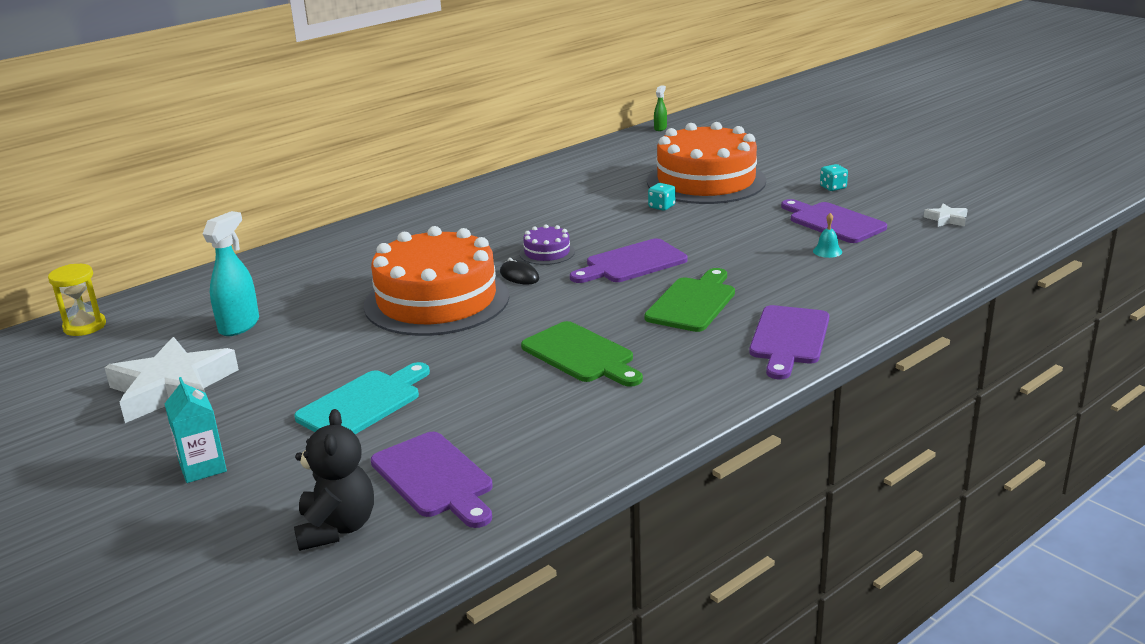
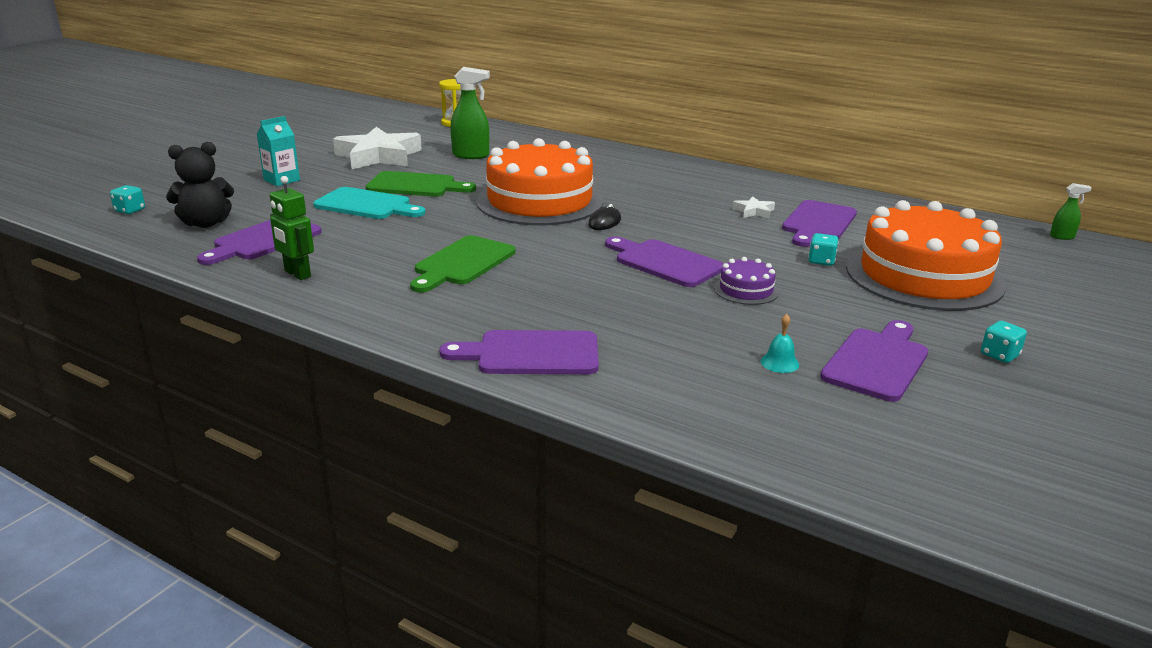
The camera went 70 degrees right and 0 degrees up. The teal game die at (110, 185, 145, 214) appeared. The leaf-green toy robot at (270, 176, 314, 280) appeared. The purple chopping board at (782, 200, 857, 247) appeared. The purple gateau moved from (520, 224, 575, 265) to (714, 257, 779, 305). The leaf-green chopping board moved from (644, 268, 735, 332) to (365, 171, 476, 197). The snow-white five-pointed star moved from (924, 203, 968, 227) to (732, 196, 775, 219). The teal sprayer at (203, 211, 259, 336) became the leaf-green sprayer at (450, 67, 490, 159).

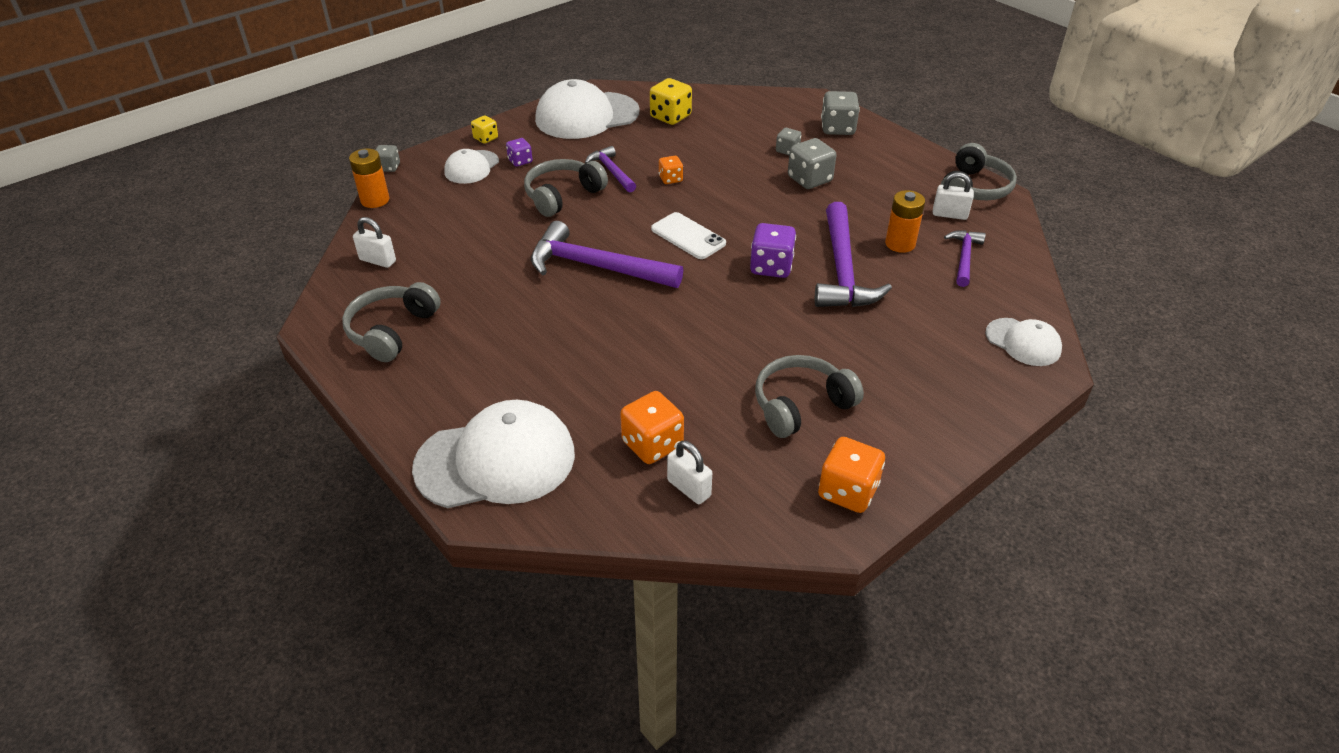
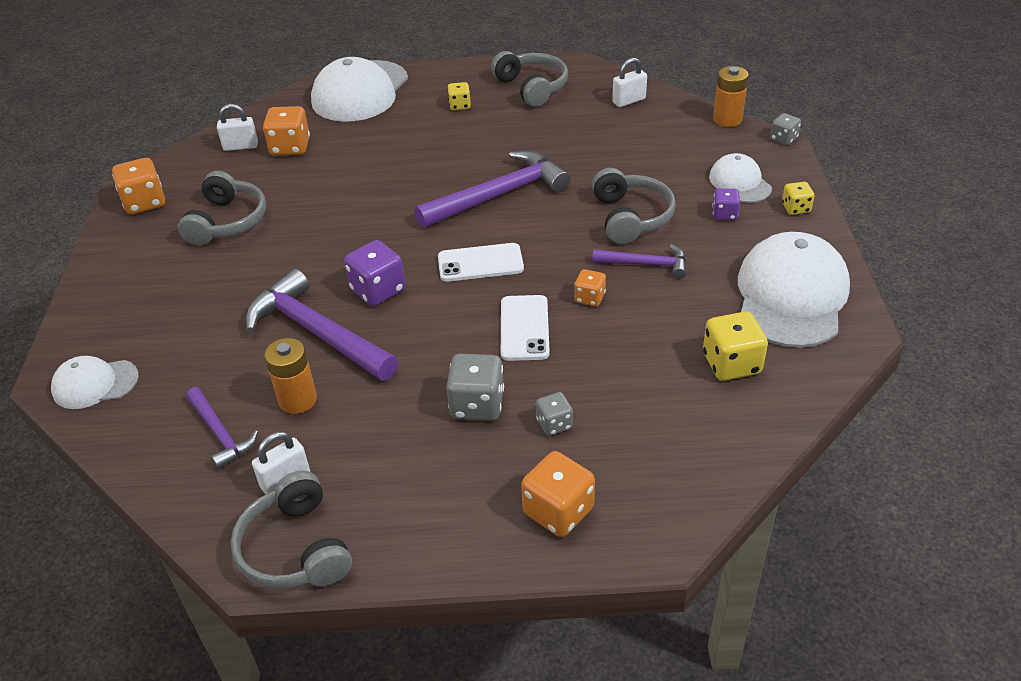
The camera went 130 degrees right and 0 degrees up. The yellow game die at (447, 82, 471, 110) appeared. The snow-white mobile phone at (501, 295, 550, 361) appeared. The ash-grey game die at (821, 91, 860, 135) became the bright orange game die at (521, 451, 595, 537).

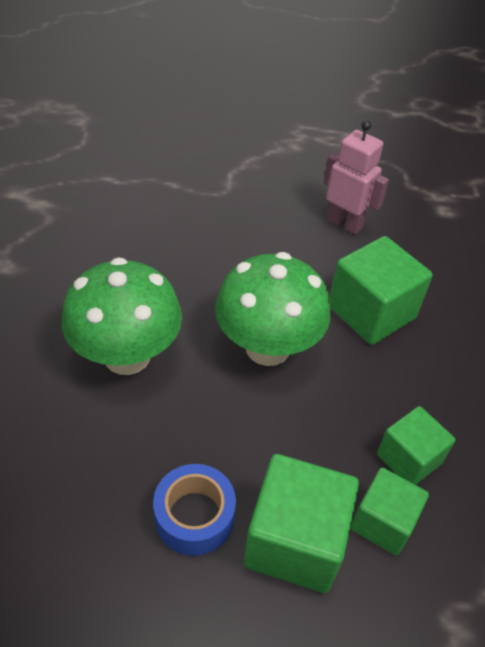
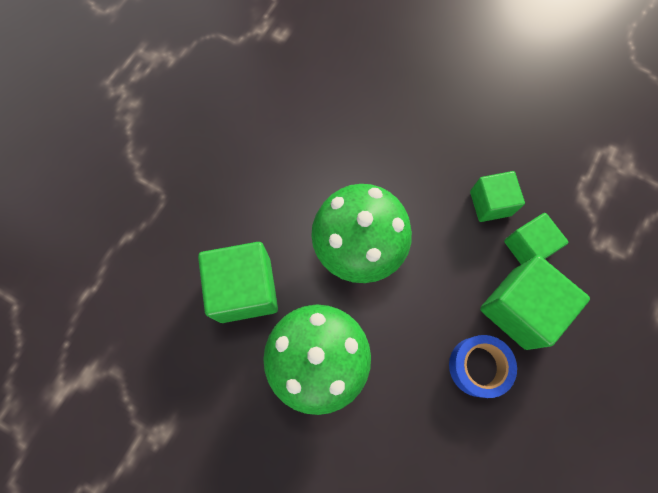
The camera went 60 degrees left and 25 degrees up. The rose-pink toy robot at (324, 120, 389, 234) disappeared. The leaf-green solid cube moved from (329, 236, 433, 345) to (198, 242, 278, 323).

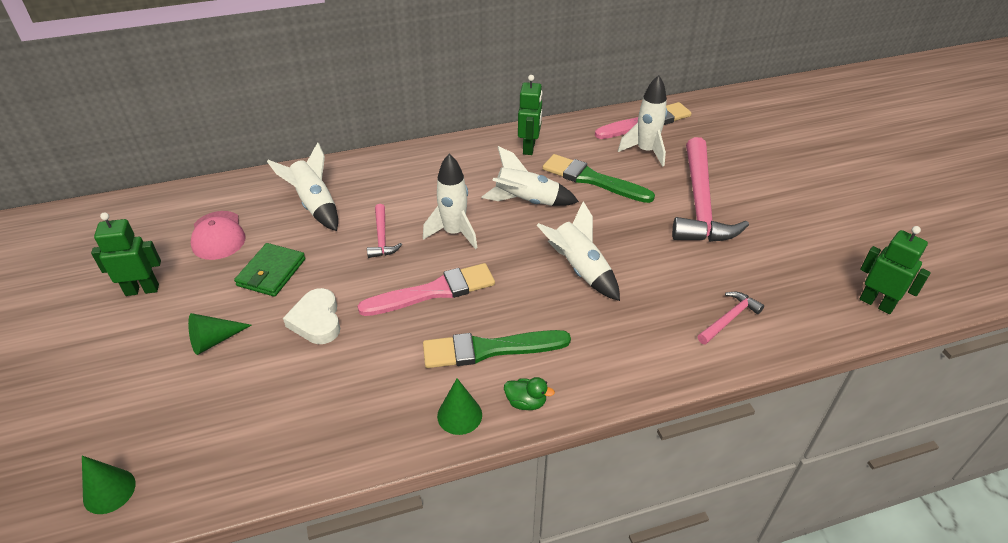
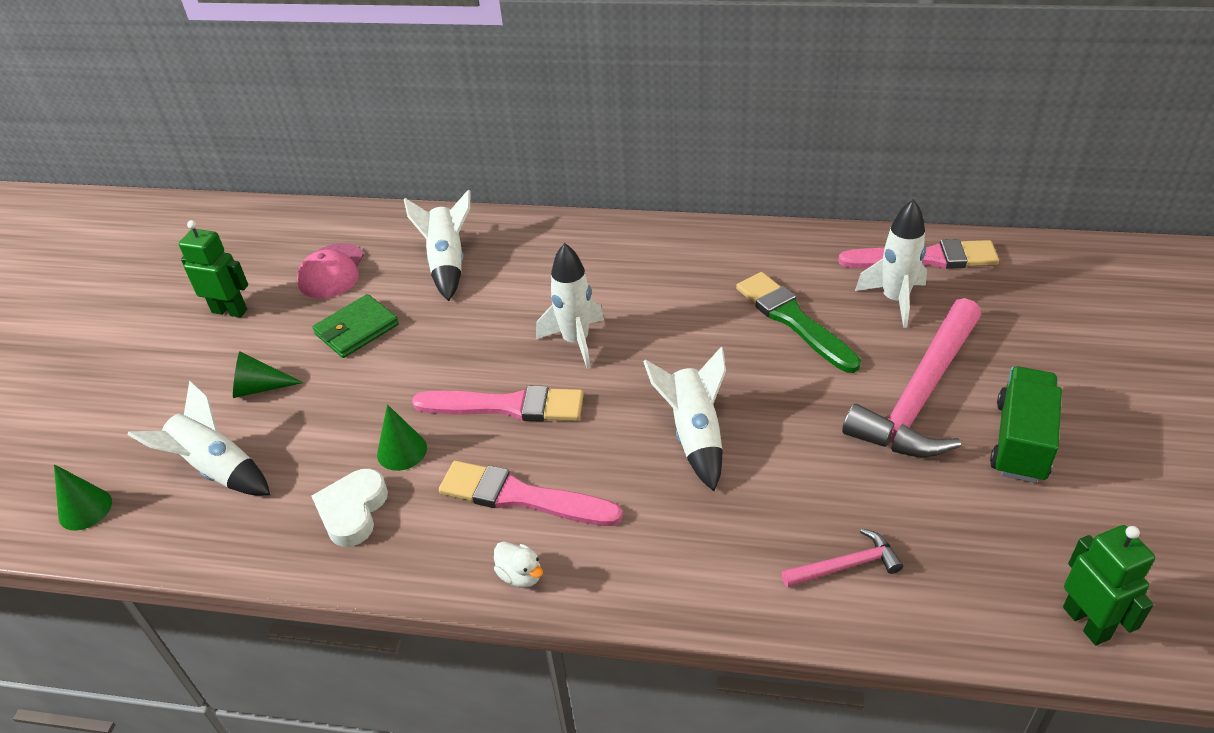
The camera went 30 degrees right and 0 degrees up. The rose-pink hammer at (367, 204, 402, 258) disappeared. The leaf-green toy robot at (518, 75, 543, 155) disappeared. The leaf-green truck at (990, 366, 1062, 483) appeared. The snow-white heart shape moved from (283, 288, 340, 344) to (311, 469, 388, 547). The leaf-green cone moved from (437, 378, 482, 435) to (377, 404, 427, 471). The snow-white spaceship moved from (482, 146, 579, 206) to (127, 380, 270, 495). The leaf-green brush at (423, 330, 571, 368) became the rose-pink brush at (439, 461, 623, 526). The leaf-green rubber duck at (504, 377, 555, 410) became the snow-white rubber duck at (494, 541, 543, 588).

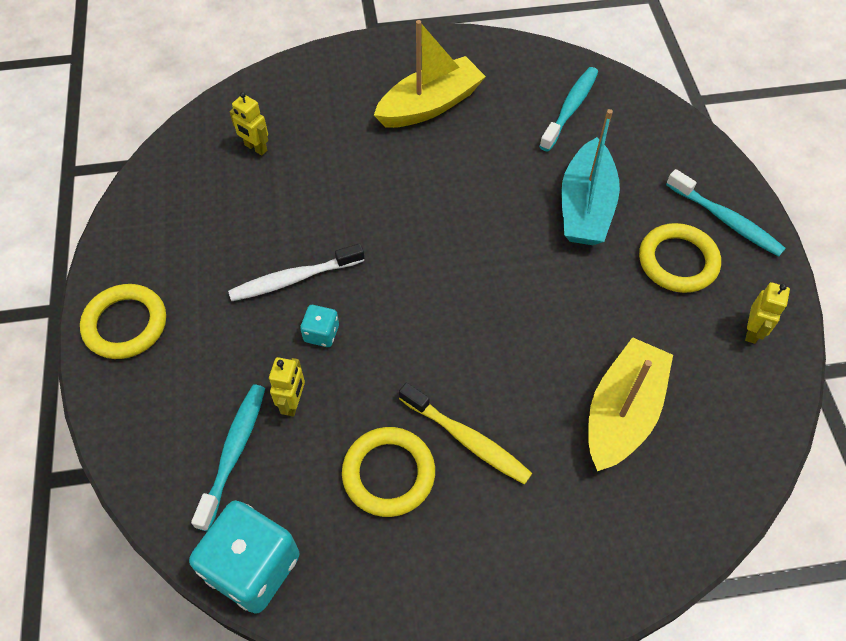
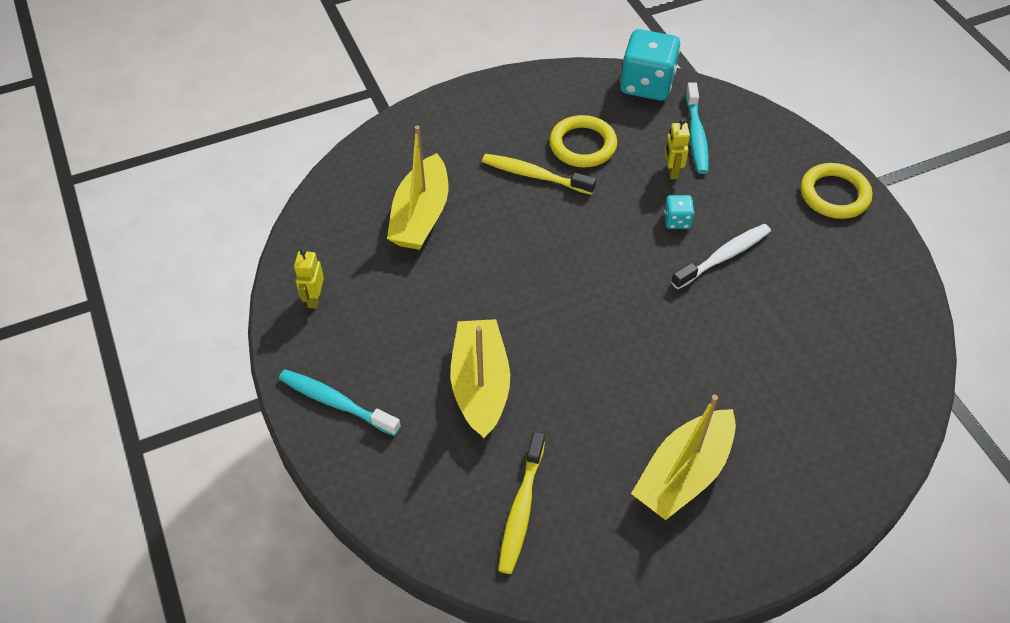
The camera went 165 degrees right and 5 degrees down. The yellow toy robot at (230, 92, 268, 156) disappeared. The yellow hoop at (639, 223, 721, 293) disappeared. The teal dental brush at (539, 67, 598, 152) became the yellow dental brush at (498, 432, 545, 574). The teal sailboat at (561, 109, 620, 245) became the yellow sailboat at (450, 319, 510, 438).

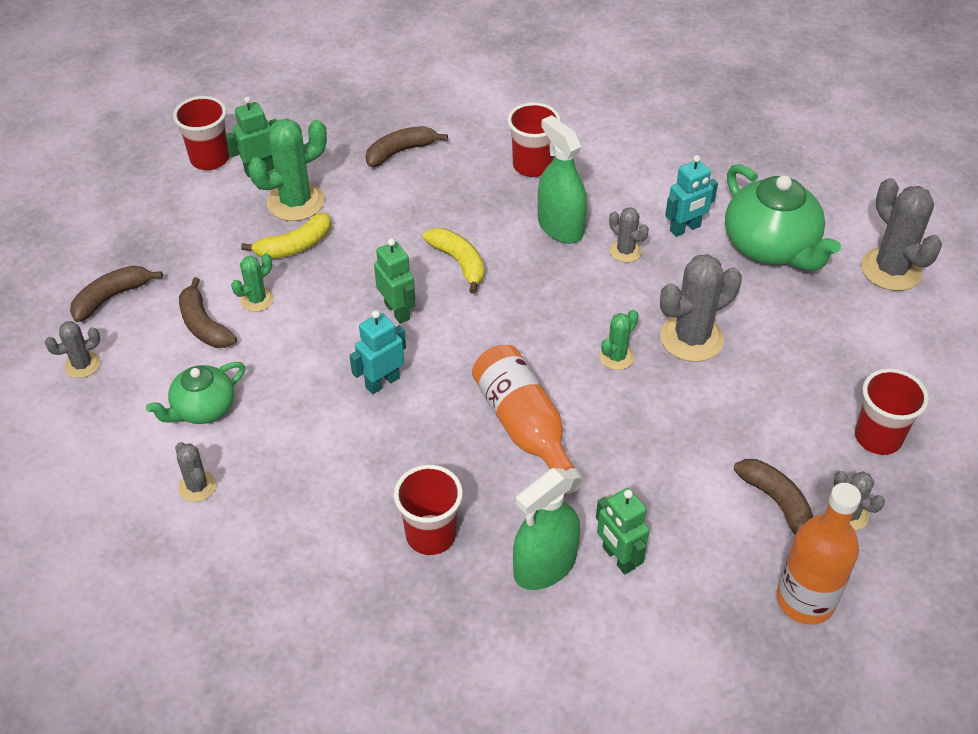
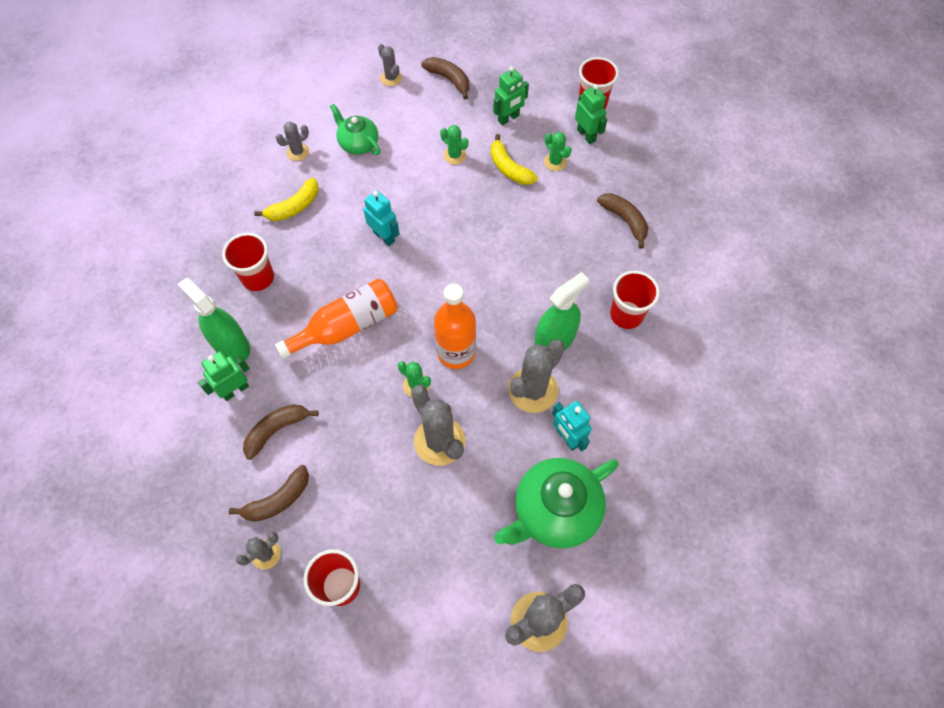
The camera went 85 degrees right and 15 degrees up. The russet banana moved from (179, 277, 237, 348) to (243, 404, 319, 460). The leaf-green toy robot moved from (374, 238, 415, 324) to (493, 66, 529, 126). The yellow banana moved from (423, 228, 485, 294) to (254, 178, 319, 221). The bright orange flask moved from (777, 483, 861, 625) to (434, 283, 476, 369). The leaf-green saguaro cactus at (248, 119, 327, 221) changed to 0.54 times the size. The ash-grey saguaro cactus at (609, 207, 649, 263) changed to 1.85 times the size.

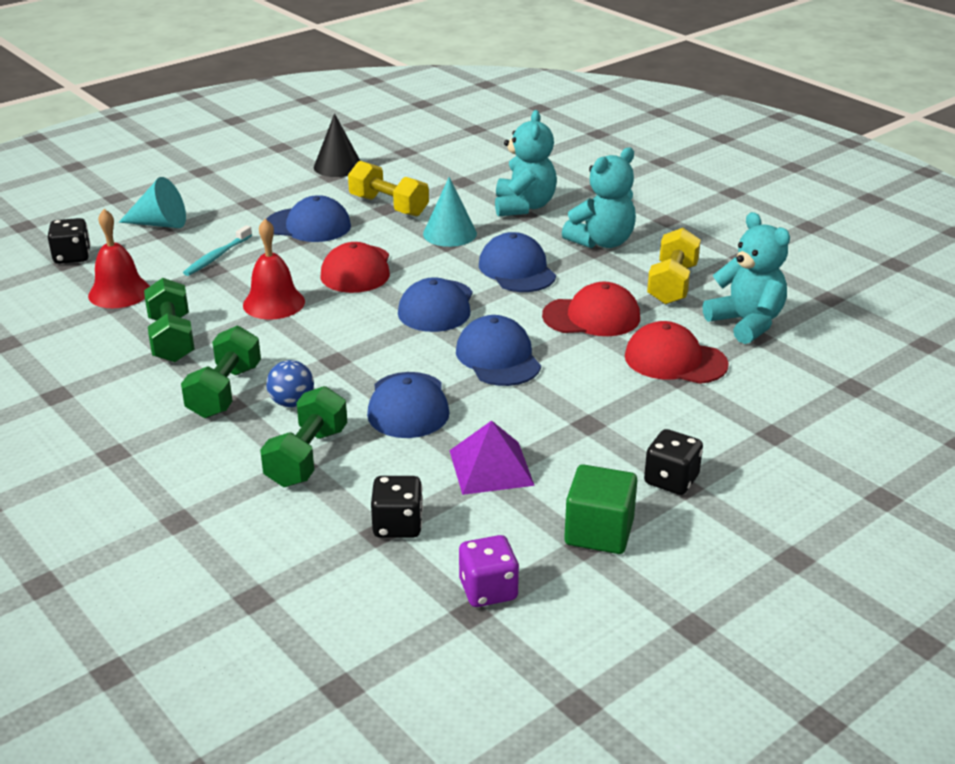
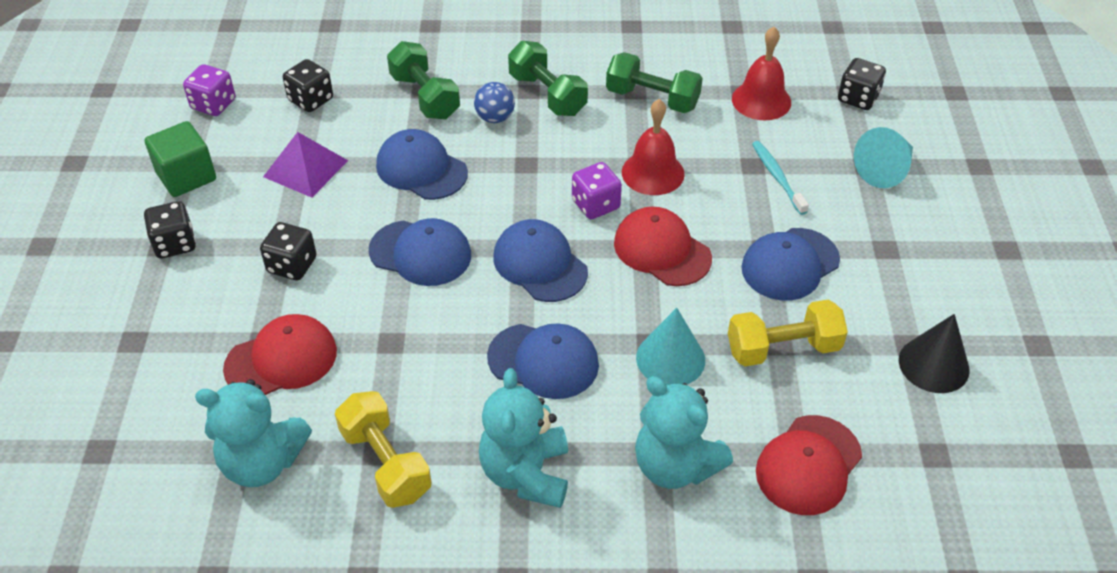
The camera went 130 degrees right and 15 degrees up. The ebony game die at (260, 222, 317, 280) appeared. The purple game die at (572, 162, 622, 219) appeared. The red peaked cap moved from (542, 282, 640, 336) to (756, 415, 862, 515).

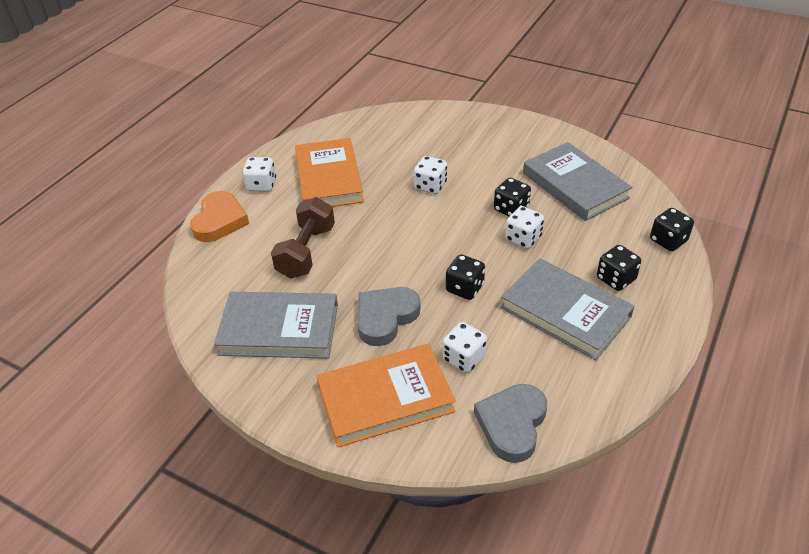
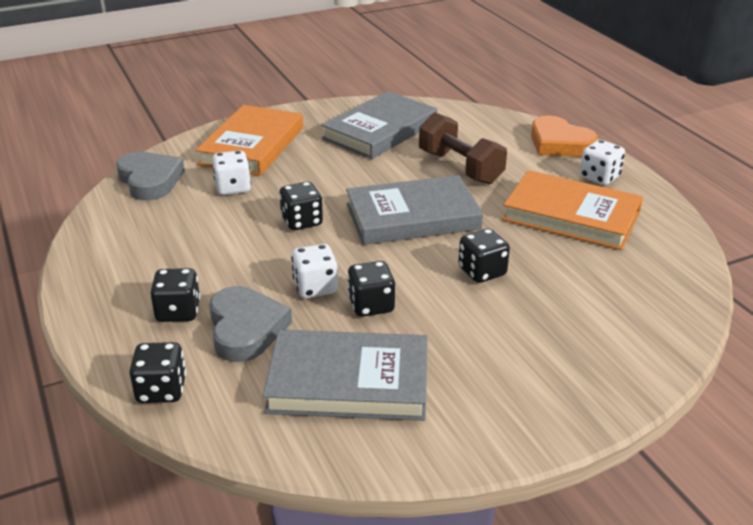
The camera went 125 degrees right and 10 degrees down. The ash-grey heart shape moved from (357, 287, 420, 346) to (209, 286, 292, 362). The ash-grey hardback moved from (500, 258, 635, 360) to (346, 175, 483, 245). The snow-white game die at (414, 156, 447, 194) became the ebony game die at (458, 229, 510, 283).

